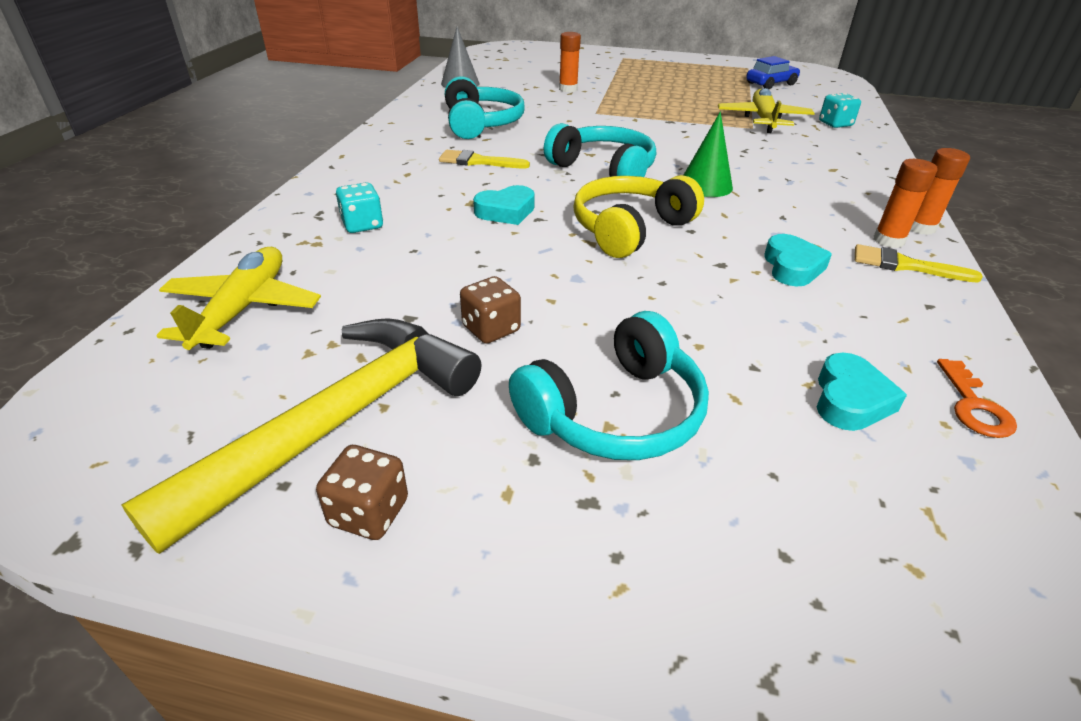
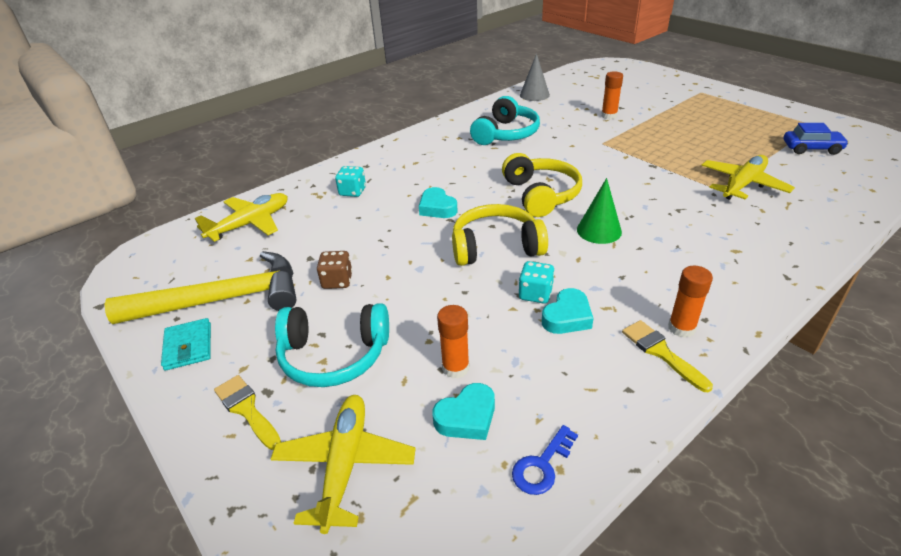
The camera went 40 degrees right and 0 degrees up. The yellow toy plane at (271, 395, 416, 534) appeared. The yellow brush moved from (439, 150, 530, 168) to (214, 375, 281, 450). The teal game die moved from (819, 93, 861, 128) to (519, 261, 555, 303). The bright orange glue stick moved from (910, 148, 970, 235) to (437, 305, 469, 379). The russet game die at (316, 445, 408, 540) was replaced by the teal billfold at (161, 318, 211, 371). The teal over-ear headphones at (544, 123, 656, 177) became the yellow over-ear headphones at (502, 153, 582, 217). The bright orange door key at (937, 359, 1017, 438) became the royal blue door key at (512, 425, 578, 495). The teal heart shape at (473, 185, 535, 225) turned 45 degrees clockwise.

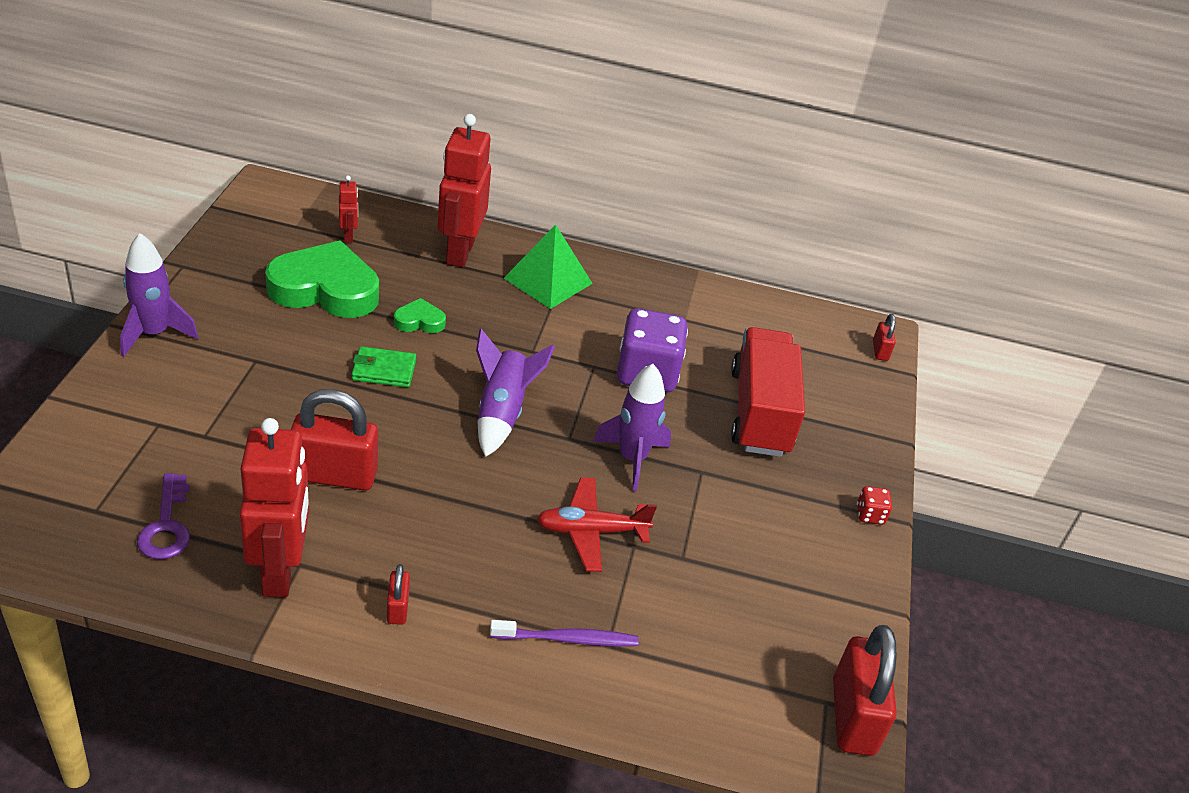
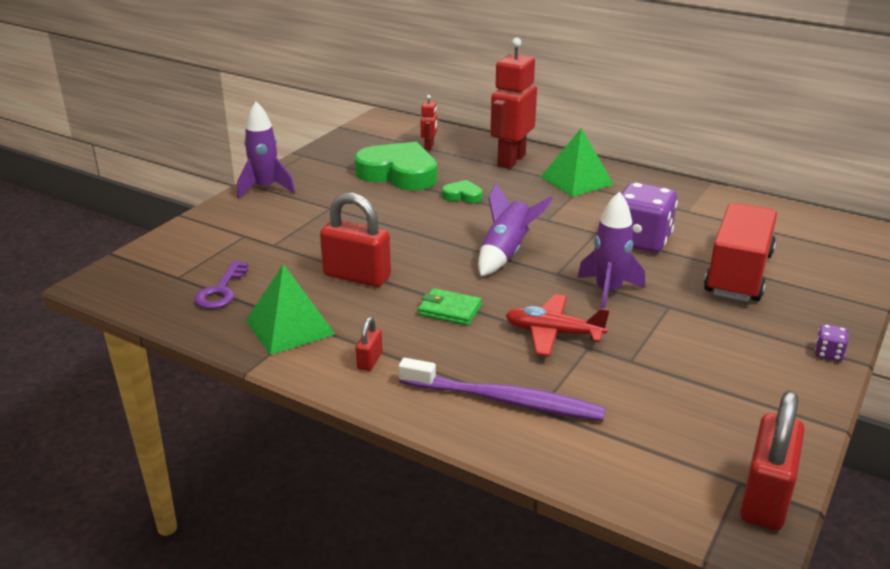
The camera went 25 degrees right and 10 degrees down. The red padlock at (873, 314, 896, 361) disappeared. The leaf-green billfold moved from (352, 346, 416, 387) to (418, 288, 482, 326). The red toy robot at (239, 418, 309, 598) was replaced by the leaf-green pyramid shape at (246, 264, 335, 355). The red game die at (857, 486, 892, 525) became the purple game die at (815, 324, 849, 361). The purple dental brush at (490, 620, 639, 646) changed to 1.58 times the size.

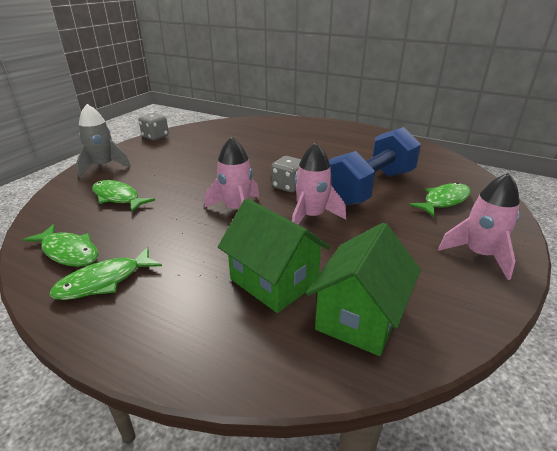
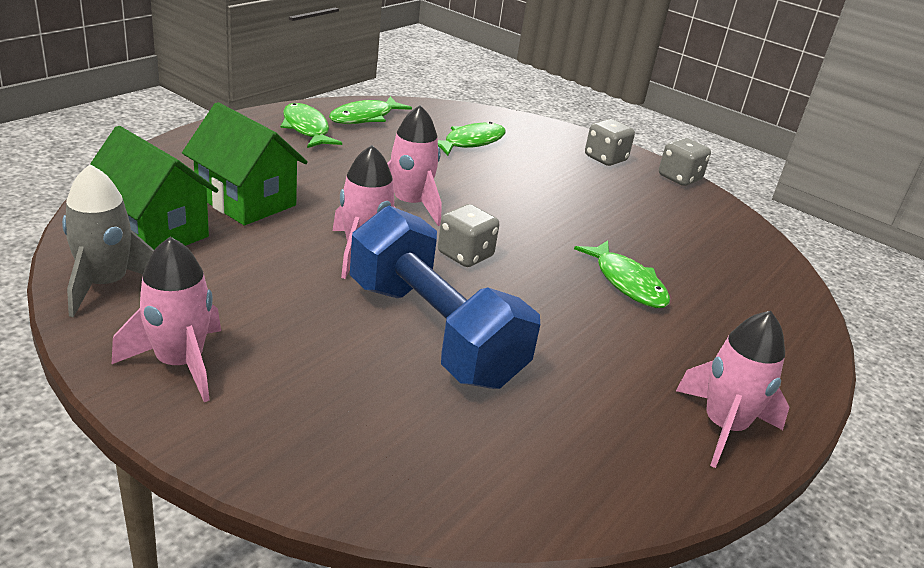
The camera went 95 degrees right and 0 degrees up. The ash-grey game die at (585, 119, 635, 166) appeared. The rose-pink spaceship at (676, 311, 789, 468) appeared. The ash-grey spaceship moved from (76, 104, 131, 177) to (62, 164, 154, 317). The leaf-green fish figure moved from (409, 183, 471, 217) to (574, 240, 670, 308). The leaf-green house at (218, 198, 330, 313) turned 75 degrees clockwise.

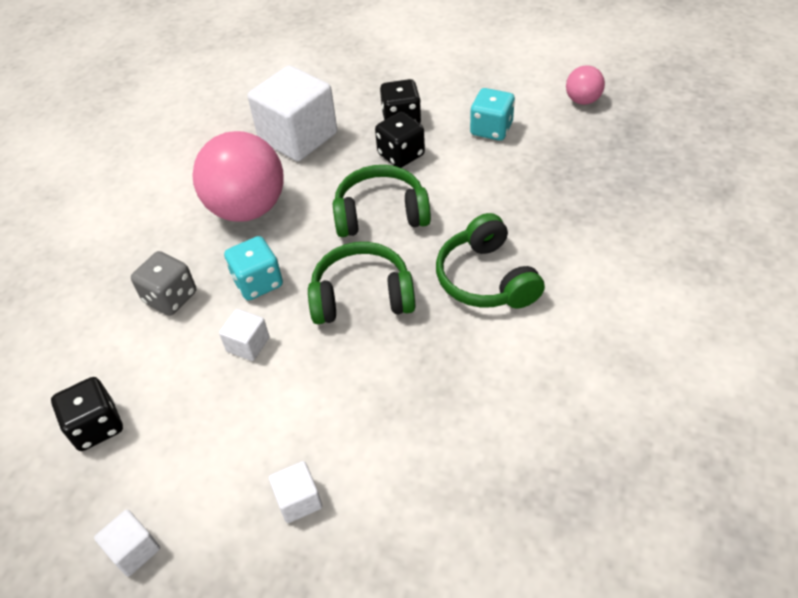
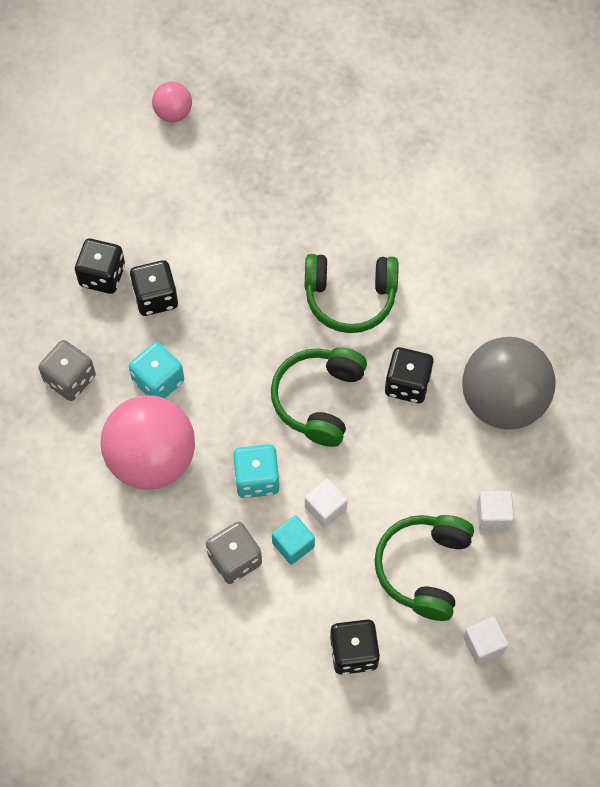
The camera went 70 degrees left and 15 degrees up. The teal solid cube at (272, 515, 315, 565) appeared. The ebony game die at (385, 347, 434, 403) appeared. The ash-grey sphere at (462, 337, 555, 430) appeared. The leaf-green over-ear headphones moved from (333, 165, 431, 237) to (374, 515, 474, 621). The teal game die moved from (470, 88, 515, 141) to (129, 342, 184, 398). The snow-white solid cube at (248, 65, 337, 162) was replaced by the ash-grey game die at (38, 340, 96, 401).

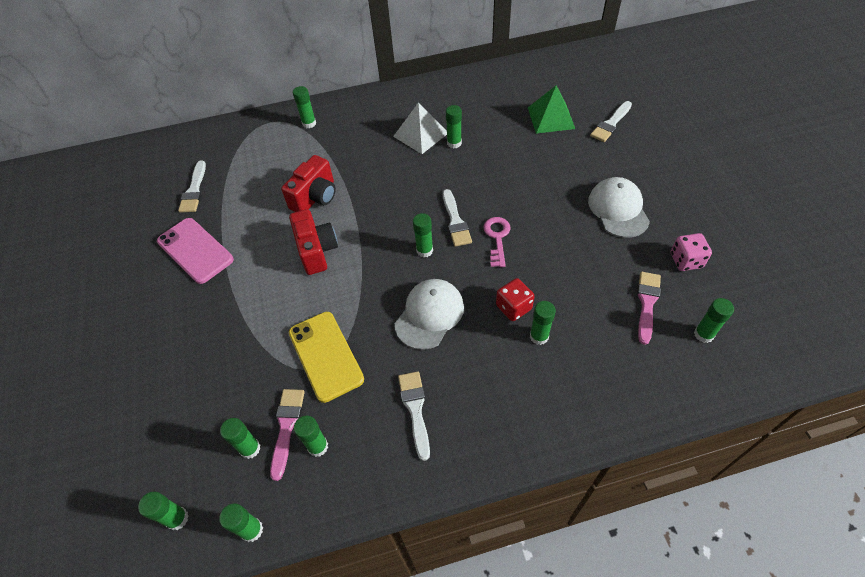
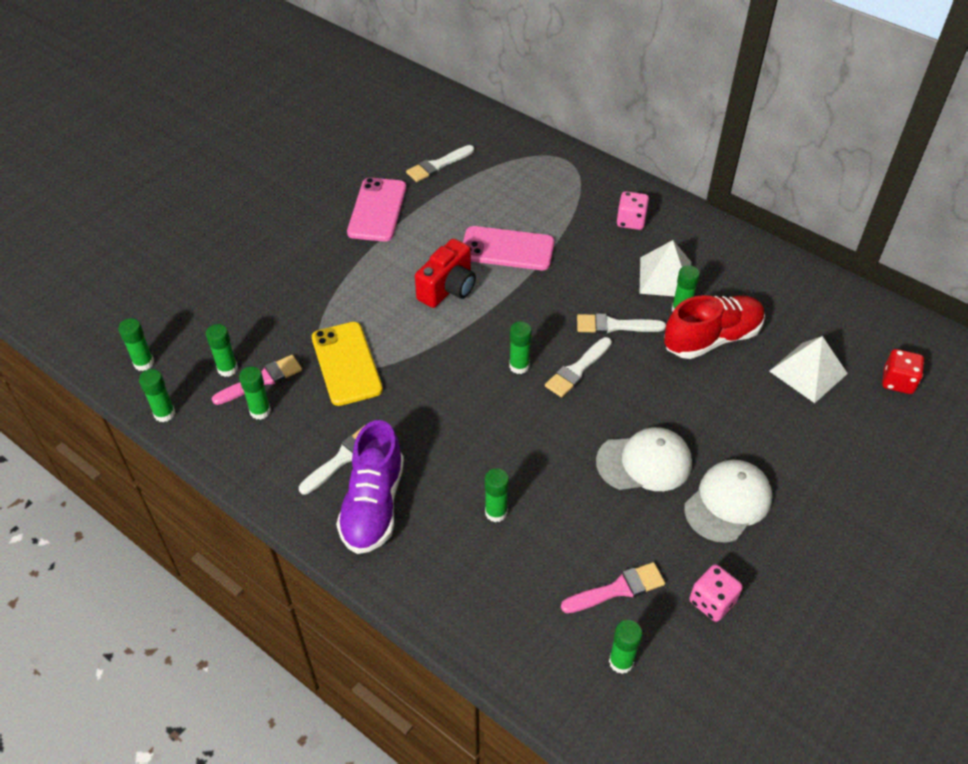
The camera went 50 degrees right and 5 degrees down. The leaf-green glue stick at (293, 86, 316, 128) disappeared. The rose-pink door key at (483, 217, 511, 267) disappeared. The purple lace-up shoe at (336, 420, 404, 554) appeared. The rose-pink game die at (617, 191, 649, 230) appeared. The red lace-up shoe at (664, 295, 765, 359) appeared. The snow-white peaked cap moved from (395, 279, 464, 350) to (596, 427, 692, 491). The red game die moved from (496, 278, 535, 321) to (882, 349, 924, 394). The snow-white brush moved from (590, 101, 632, 142) to (577, 313, 666, 334). The red camera at (281, 155, 336, 212) was replaced by the rose-pink mobile phone at (463, 226, 554, 270). The leaf-green pyramid shape at (528, 85, 575, 134) became the snow-white pyramid shape at (769, 336, 848, 403). The yellow mobile phone at (289, 312, 364, 403) turned 45 degrees counterclockwise.

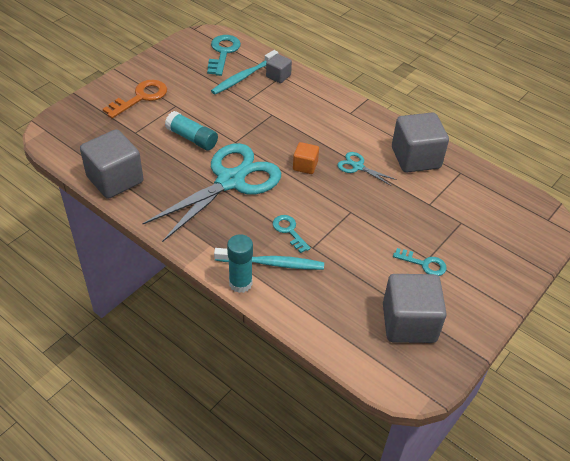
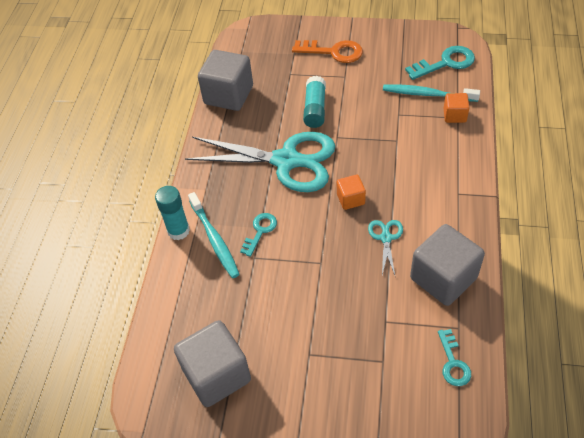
The camera went 65 degrees right and 5 degrees up. The teal door key moved from (393, 248, 447, 276) to (438, 329, 471, 386). The ash-grey solid cube at (266, 54, 292, 83) became the bright orange solid cube at (444, 93, 469, 123).

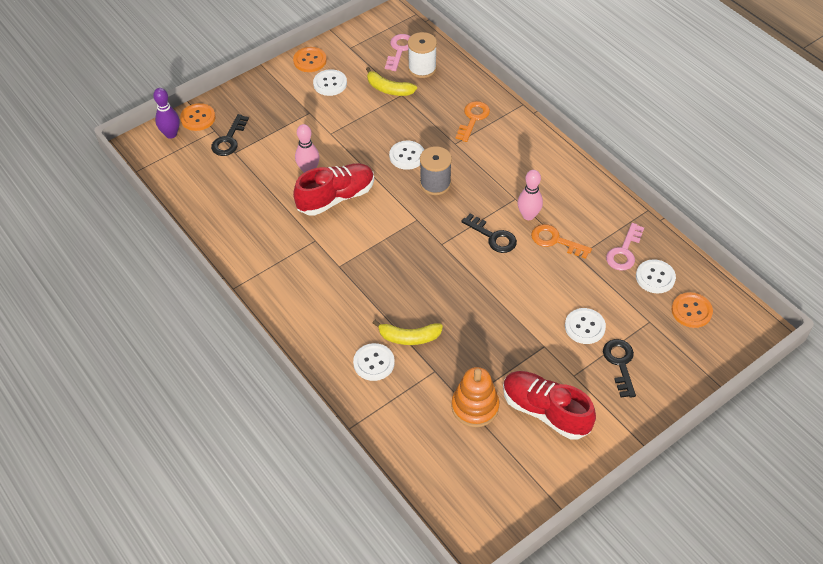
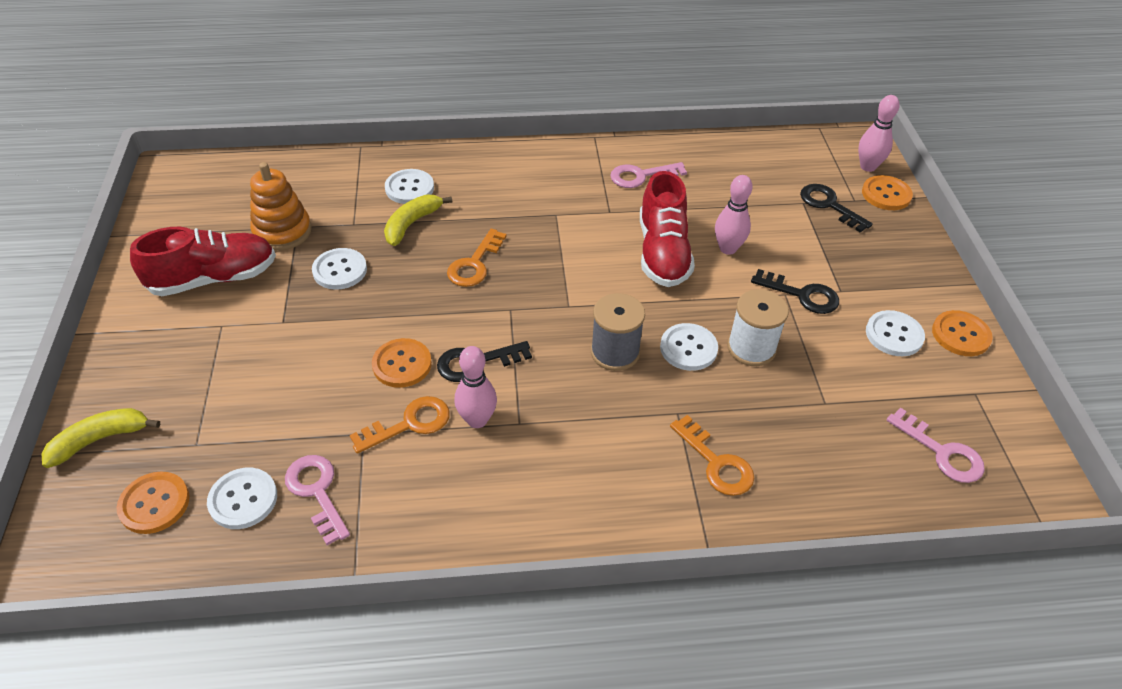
The camera went 120 degrees right and 5 degrees down. The bright orange button at (372, 338, 432, 388) appeared. The bright orange door key at (447, 229, 507, 287) appeared. The rose-pink door key at (610, 162, 687, 188) appeared. The yellow banana moved from (366, 67, 417, 96) to (42, 408, 160, 468). The snow-white spool moved from (408, 32, 437, 78) to (727, 289, 789, 366). The snow-white button moved from (565, 308, 606, 344) to (312, 248, 367, 290). The ebony door key moved from (603, 339, 636, 398) to (751, 269, 839, 314). The purple bowling pin at (153, 88, 180, 139) became the rose-pink bowling pin at (858, 95, 900, 172).

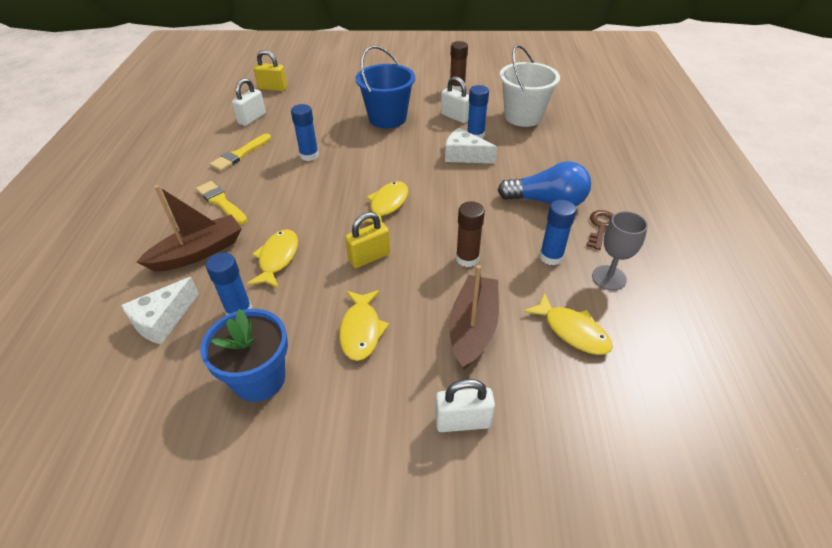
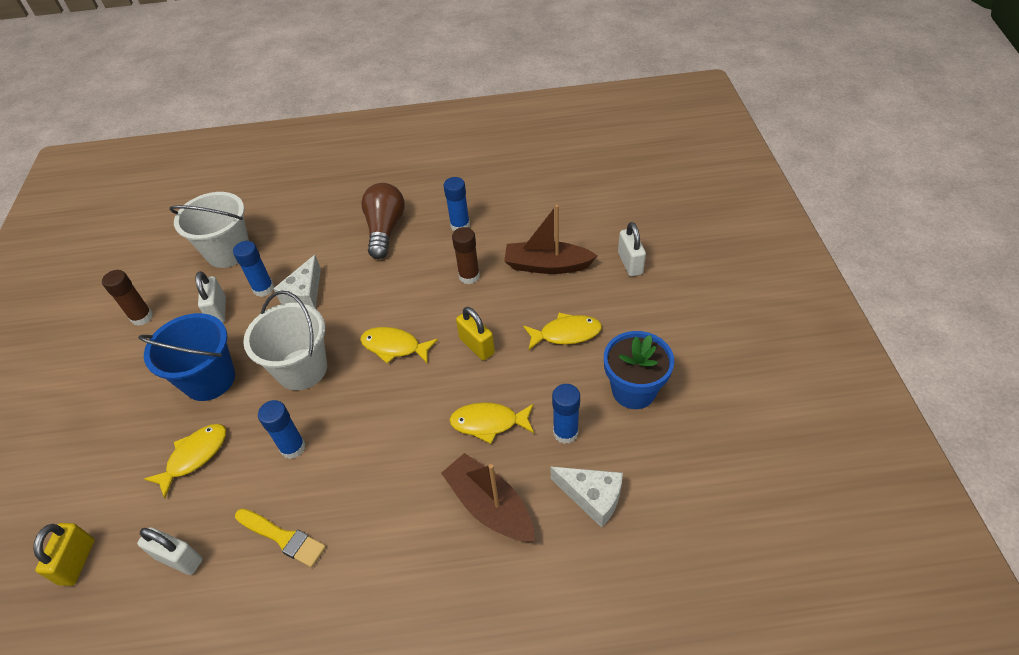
The camera went 95 degrees left and 5 degrees up. The yellow brush at (196, 181, 247, 224) disappeared. The russet door key at (586, 210, 614, 250) disappeared. The ash-grey goblet at (592, 211, 648, 290) disappeared. The snow-white pail at (243, 291, 327, 390) appeared. The yellow fish figure moved from (523, 292, 613, 355) to (144, 424, 226, 498). The royal blue bulb at (498, 161, 591, 206) became the russet bulb at (361, 183, 405, 259). The snow-white padlock at (441, 76, 469, 123) turned 45 degrees counterclockwise.

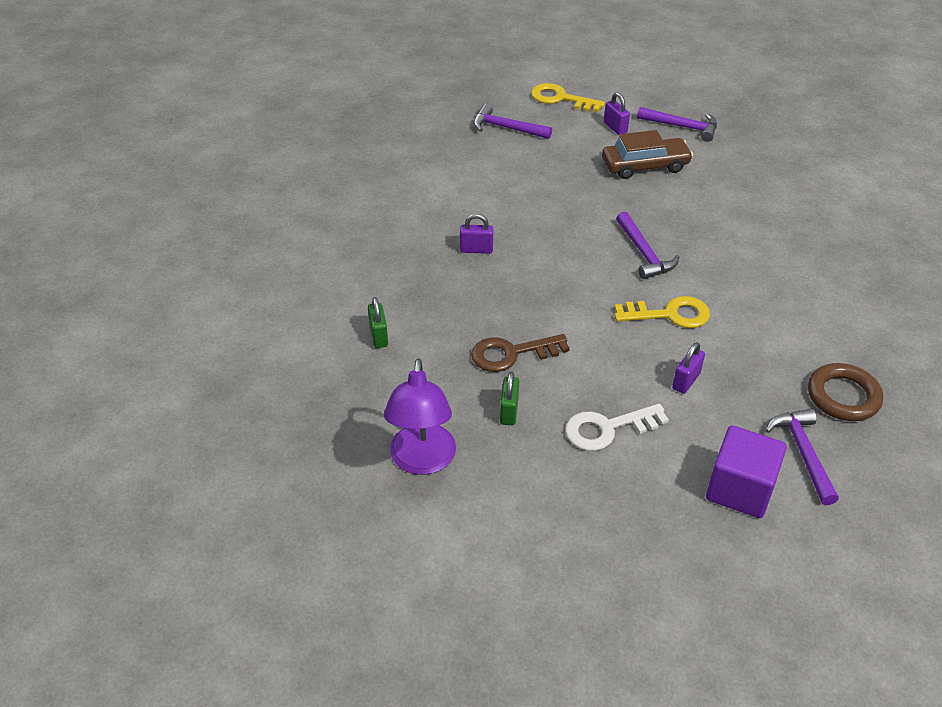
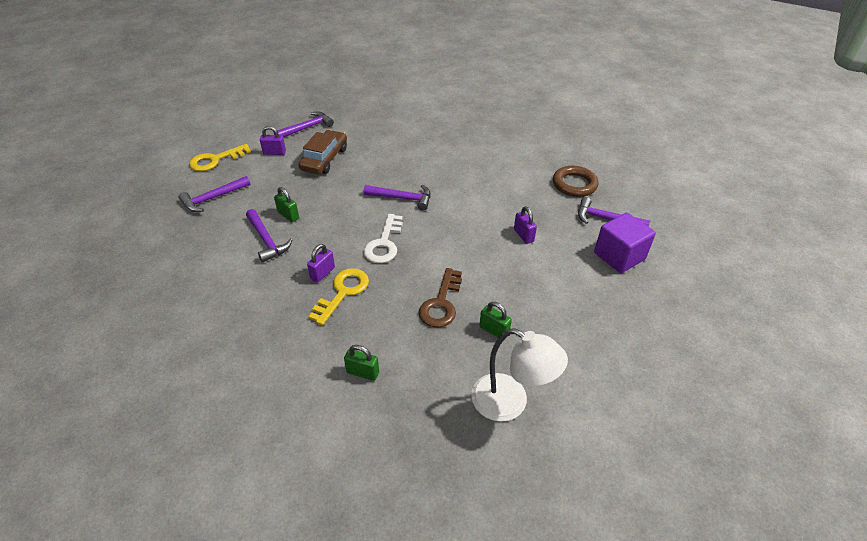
The camera went 60 degrees left and 0 degrees up. The purple hammer at (246, 209, 292, 263) appeared. The leaf-green padlock at (274, 187, 299, 222) appeared. The snow-white door key moved from (565, 404, 669, 451) to (364, 214, 403, 263). The yellow door key moved from (615, 296, 710, 328) to (308, 268, 369, 325). The purple desk lamp at (384, 358, 456, 475) became the snow-white desk lamp at (471, 329, 568, 422).

